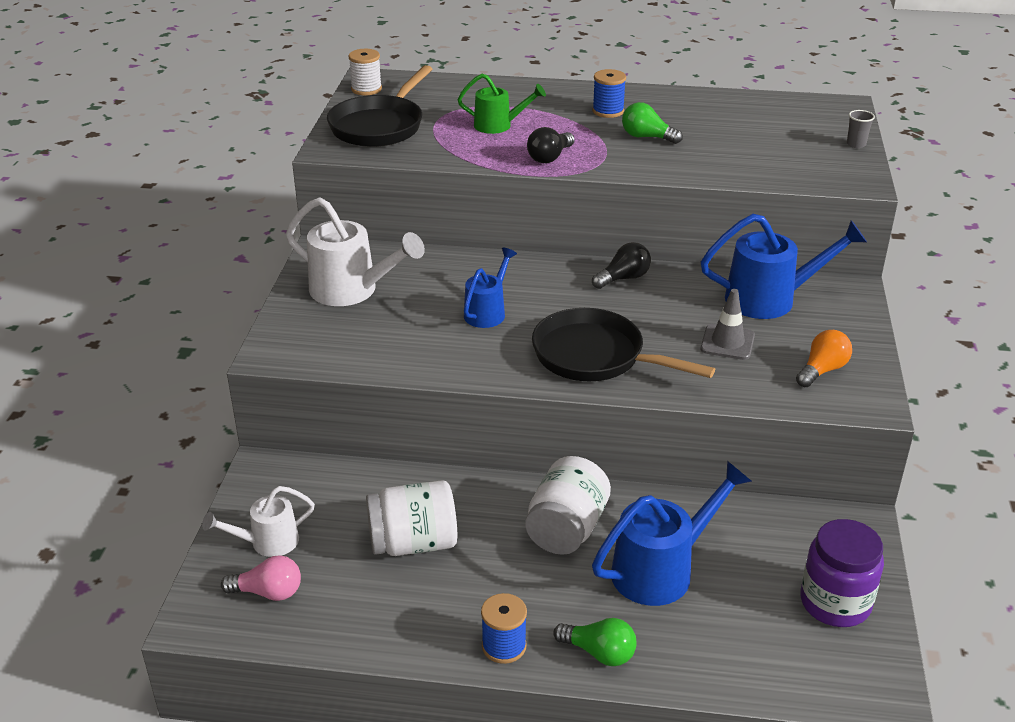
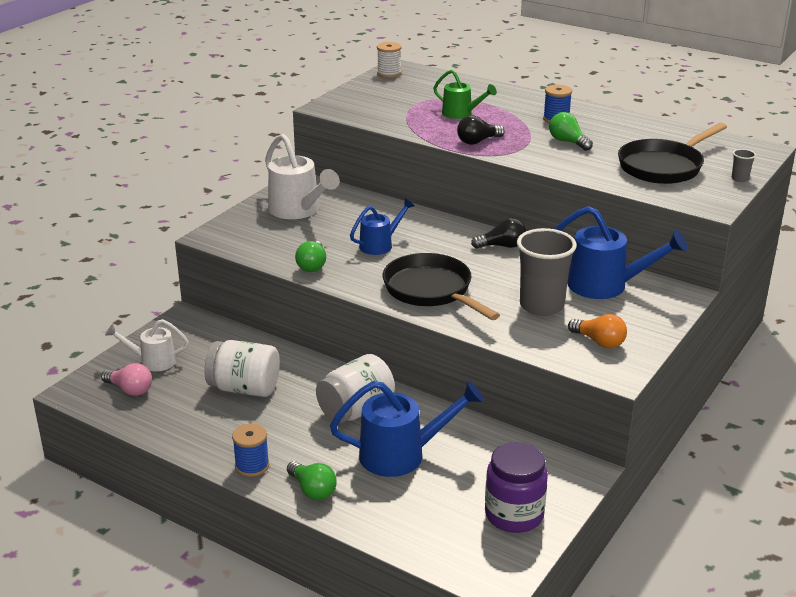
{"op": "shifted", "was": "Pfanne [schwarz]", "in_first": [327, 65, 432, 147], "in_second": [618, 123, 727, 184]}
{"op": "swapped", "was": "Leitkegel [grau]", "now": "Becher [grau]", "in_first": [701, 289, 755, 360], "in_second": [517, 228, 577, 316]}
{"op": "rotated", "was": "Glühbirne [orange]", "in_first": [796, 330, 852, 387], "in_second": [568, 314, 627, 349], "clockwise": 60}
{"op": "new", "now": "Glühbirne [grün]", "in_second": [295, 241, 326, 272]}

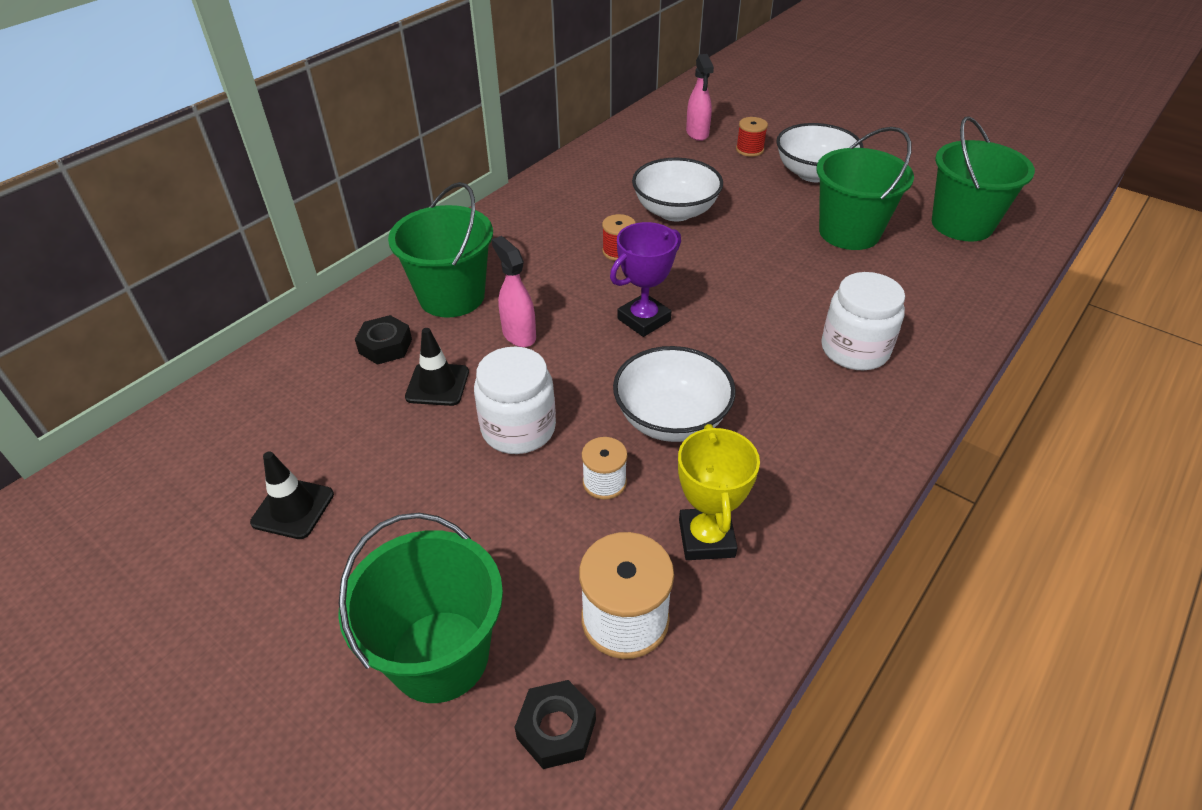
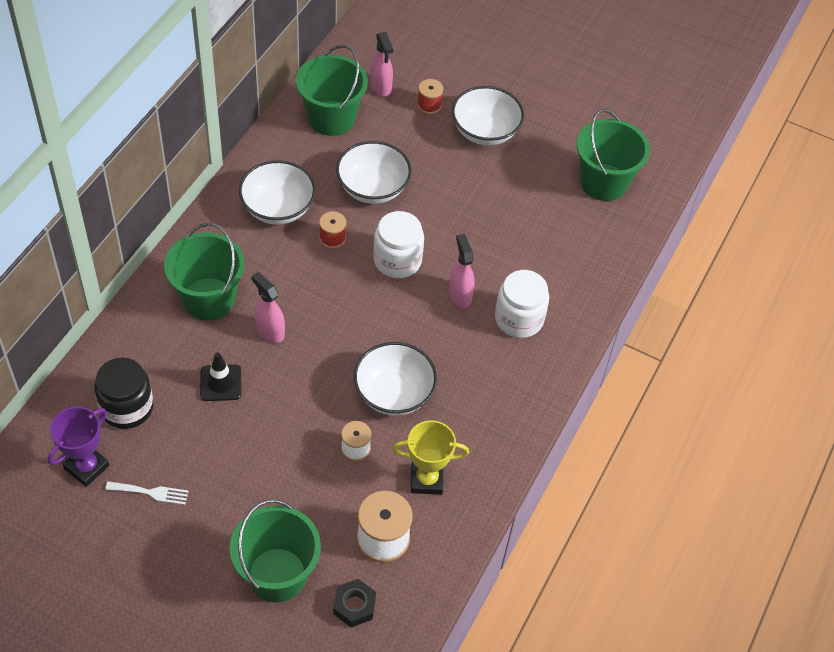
{"op": "shifted", "was": "Eimer [grün]", "in_first": [817, 127, 914, 250], "in_second": [296, 45, 368, 136]}
{"op": "shifted", "was": "Pokal [lila]", "in_first": [610, 222, 681, 337], "in_second": [48, 407, 109, 487]}
{"op": "gone", "was": "Sechskantmutter [schwarz]", "in_first": [355, 315, 412, 365]}
{"op": "shifted", "was": "Einmachglas [weiß]", "in_first": [474, 346, 556, 454], "in_second": [373, 211, 424, 278]}
{"op": "rotated", "was": "Pokal [gelb]", "in_first": [678, 424, 760, 560], "in_second": [392, 420, 469, 495], "clockwise": -75}
{"op": "swapped", "was": "Leitkegel [schwarz]", "now": "Gabel [weiß]", "in_first": [250, 451, 334, 539], "in_second": [105, 481, 189, 505]}
{"op": "new", "now": "Schüssel [weiß]", "in_second": [239, 160, 316, 225]}
{"op": "new", "now": "Sprühflasche [rosa]", "in_second": [449, 234, 475, 308]}
{"op": "new", "now": "Einmachglas [schwarz]", "in_second": [94, 358, 154, 429]}

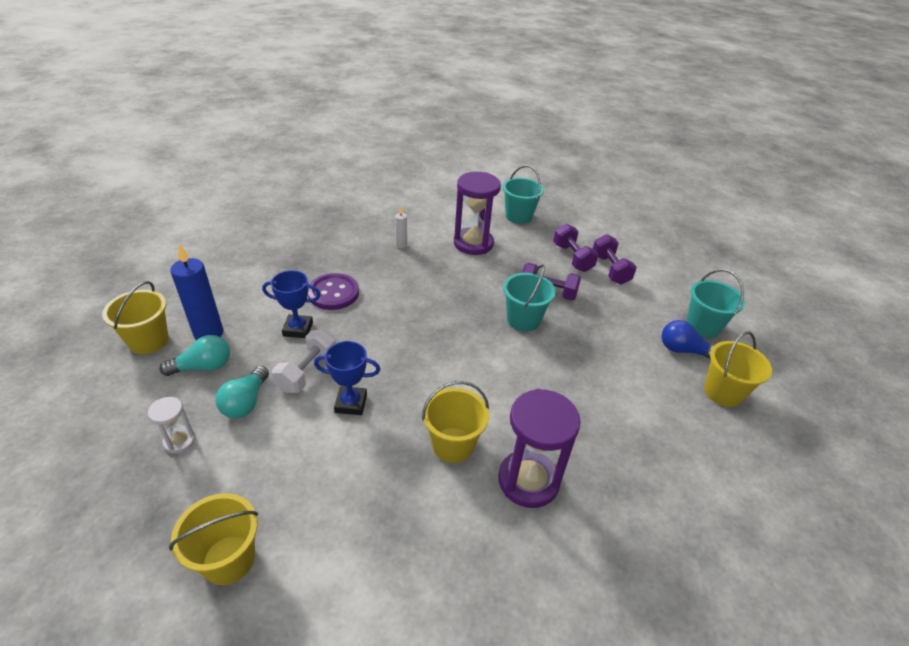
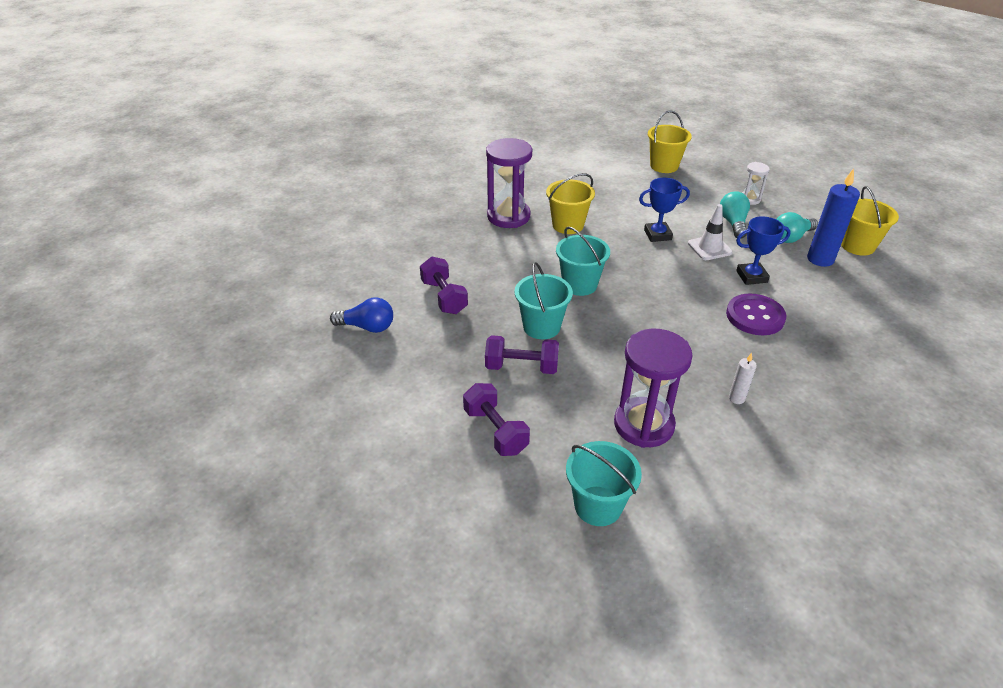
{"op": "shifted", "was": "Hantel [lila]", "in_first": [593, 234, 637, 285], "in_second": [420, 257, 468, 314]}
{"op": "shifted", "was": "Eimer [türkis]", "in_first": [686, 269, 745, 338], "in_second": [556, 227, 610, 296]}
{"op": "swapped", "was": "Hantel [weiß]", "now": "Leitkegel [weiß]", "in_first": [272, 329, 336, 393], "in_second": [688, 204, 733, 260]}
{"op": "gone", "was": "Eimer [gelb]", "in_first": [704, 331, 772, 407]}

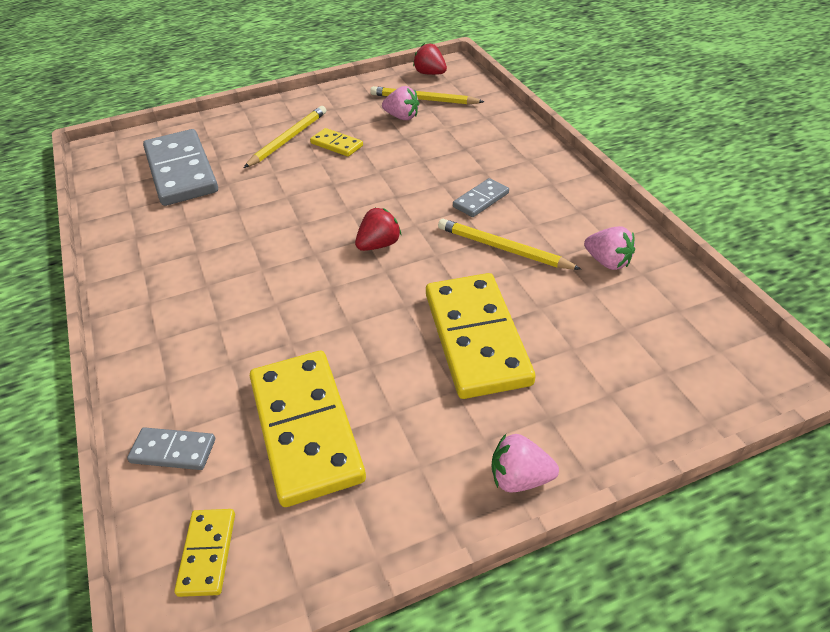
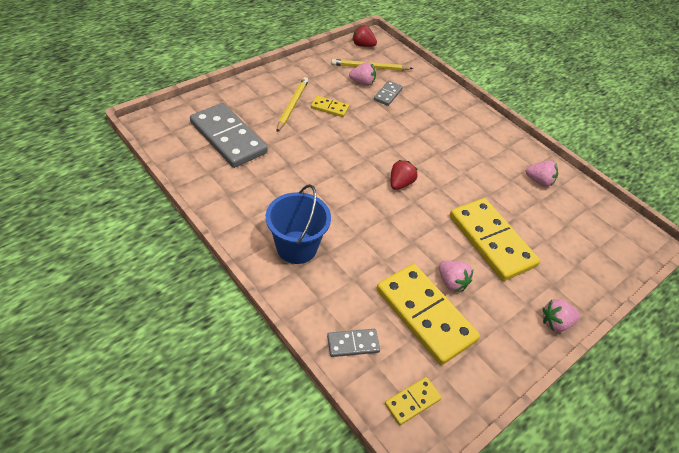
{"op": "shifted", "was": "Dominostein [grau]", "in_first": [453, 178, 509, 217], "in_second": [374, 81, 403, 106]}
{"op": "gone", "was": "Bleistift [gelb]", "in_first": [438, 219, 581, 270]}
{"op": "rotated", "was": "Dominostein [gelb]", "in_first": [174, 509, 235, 597], "in_second": [385, 377, 442, 425], "clockwise": 75}
{"op": "new", "now": "Eimer [blau]", "in_second": [266, 184, 331, 264]}
{"op": "new", "now": "Erdbeere [rosa]", "in_second": [439, 261, 473, 292]}

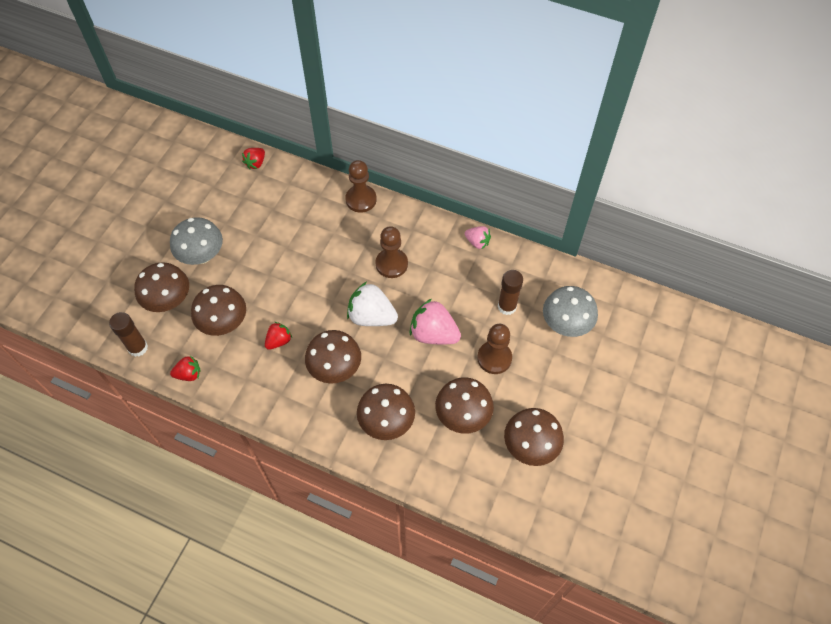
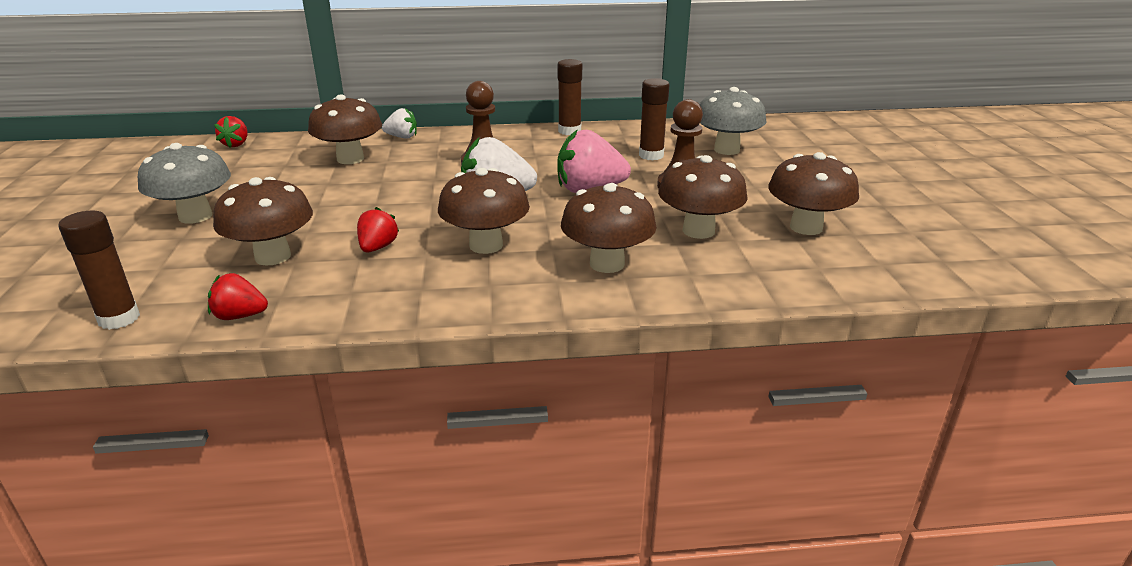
{"op": "swapped", "was": "Bauer [braun]", "now": "Erdbeere [weiß]", "in_first": [345, 160, 377, 213], "in_second": [382, 108, 417, 139]}
{"op": "swapped", "was": "Erdbeere [rosa]", "now": "Klebestift [braun]", "in_first": [465, 226, 491, 250], "in_second": [558, 59, 582, 135]}
{"op": "shifted", "was": "Pilz [braun]", "in_first": [134, 262, 189, 312], "in_second": [308, 94, 382, 164]}
{"op": "rotated", "was": "Erdbeere [rot]", "in_first": [170, 356, 201, 381], "in_second": [208, 273, 268, 320], "clockwise": -135}

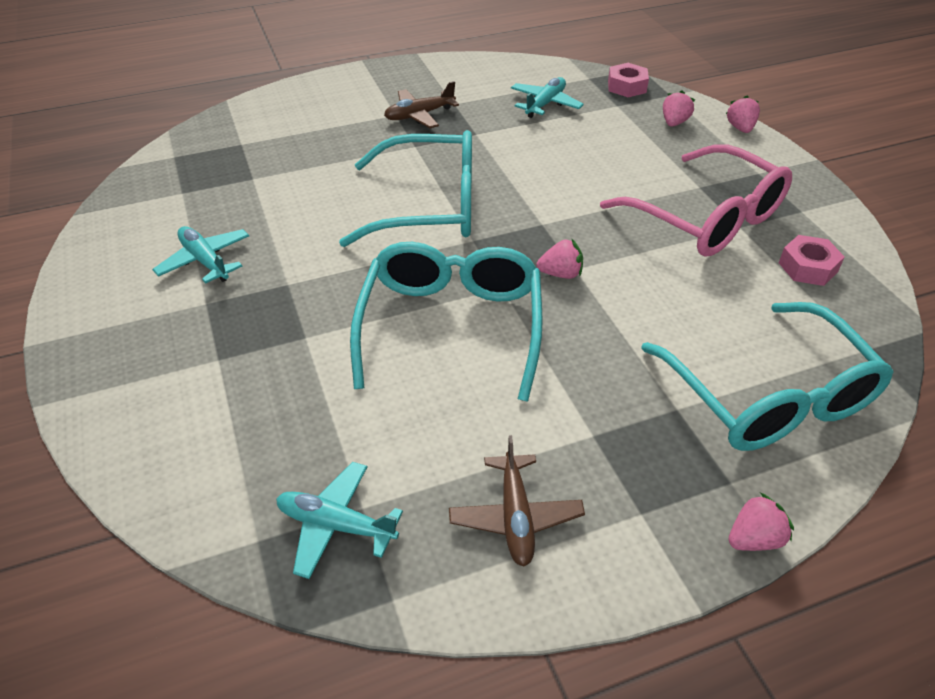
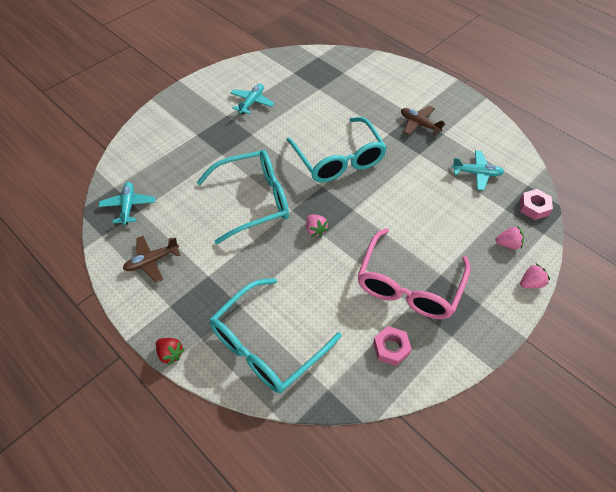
{"op": "repainted", "was": "Erdbeere [rosa]", "now": "Erdbeere [rot]", "in_first": [728, 492, 794, 551], "in_second": [156, 338, 185, 366]}

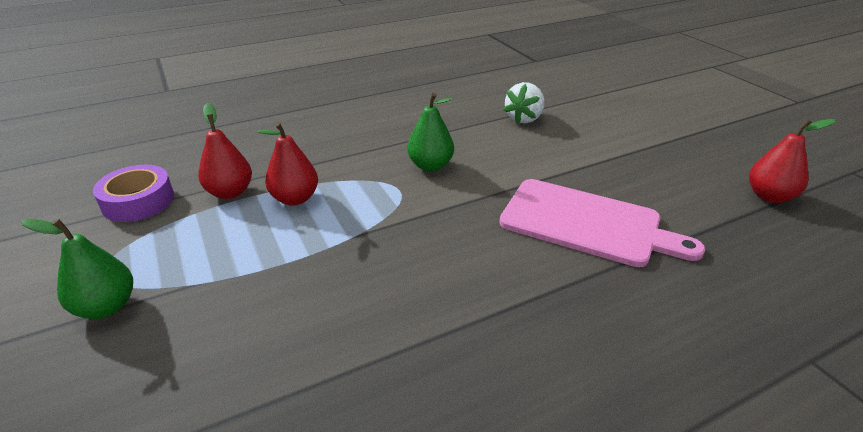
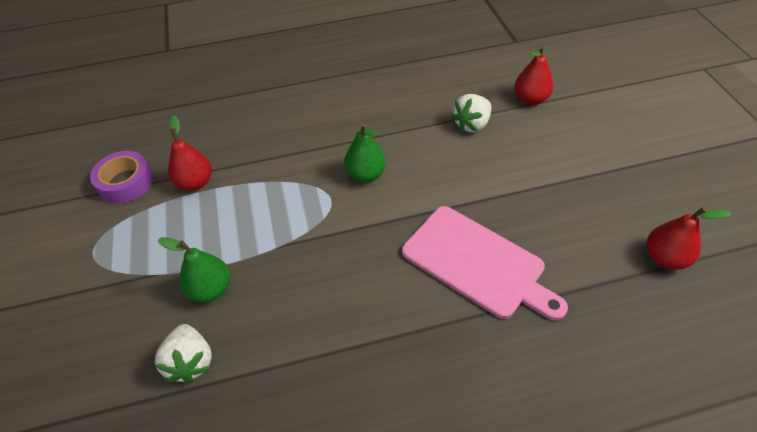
{"op": "shifted", "was": "Birne [rot]", "in_first": [257, 122, 318, 206], "in_second": [515, 46, 553, 105]}
{"op": "shifted", "was": "Birne [grün]", "in_first": [21, 219, 133, 319], "in_second": [158, 237, 230, 303]}
{"op": "new", "now": "Erdbeere [weiß]", "in_second": [155, 324, 212, 383]}

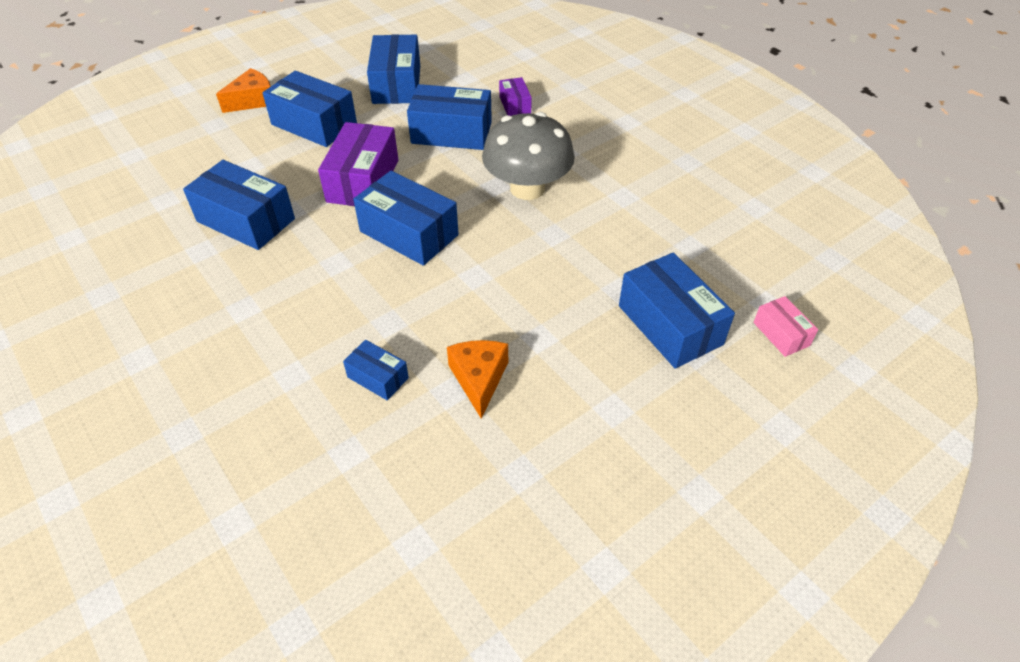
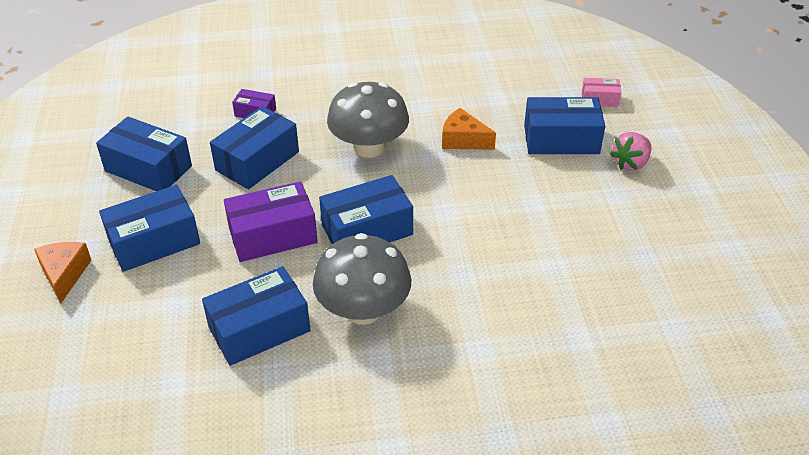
{"op": "rotated", "was": "Schachtel [lila]", "in_first": [318, 122, 398, 206], "in_second": [224, 181, 318, 262], "clockwise": -60}
{"op": "gone", "was": "Schachtel [blau]", "in_first": [343, 340, 409, 401]}
{"op": "shifted", "was": "Käse [orange]", "in_first": [447, 340, 508, 419], "in_second": [442, 108, 496, 150]}
{"op": "new", "now": "Erdbeere [rosa]", "in_second": [610, 132, 651, 171]}
{"op": "new", "now": "Pilz [grau]", "in_second": [313, 233, 411, 325]}

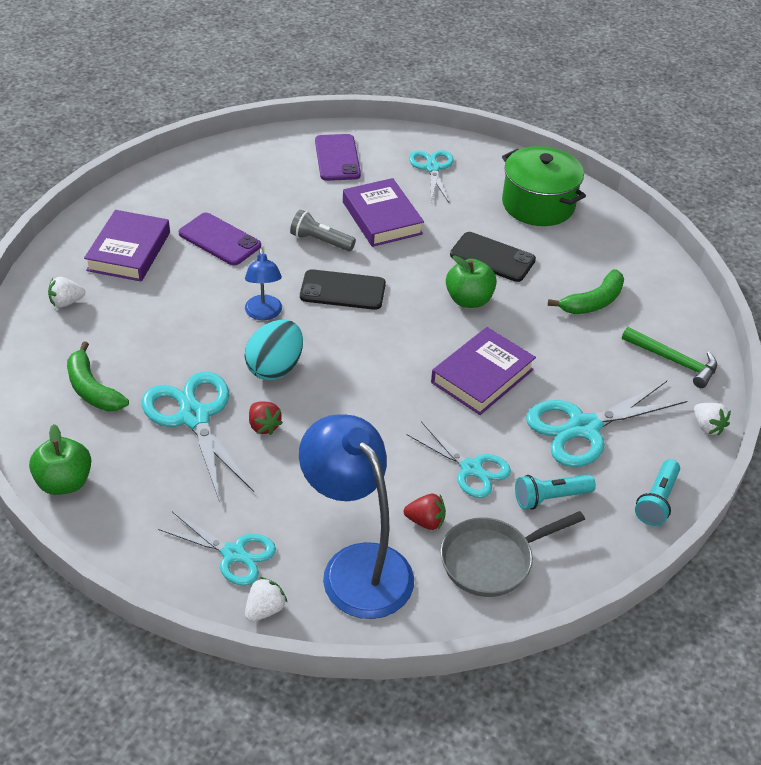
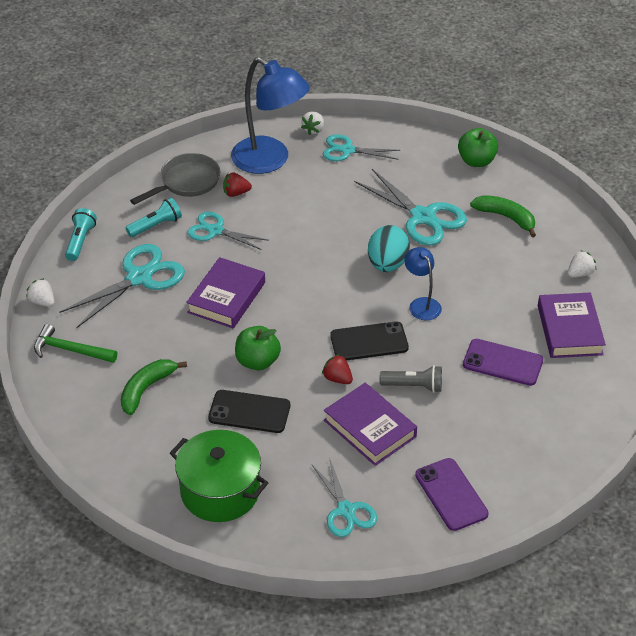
{"op": "shifted", "was": "Erdbeere [rot]", "in_first": [249, 401, 283, 435], "in_second": [322, 354, 353, 384]}

